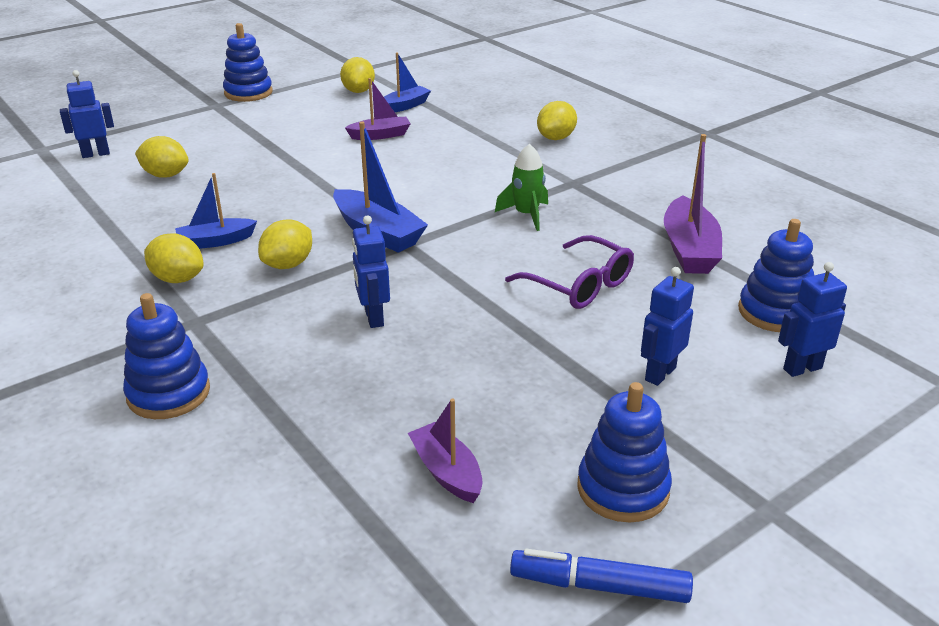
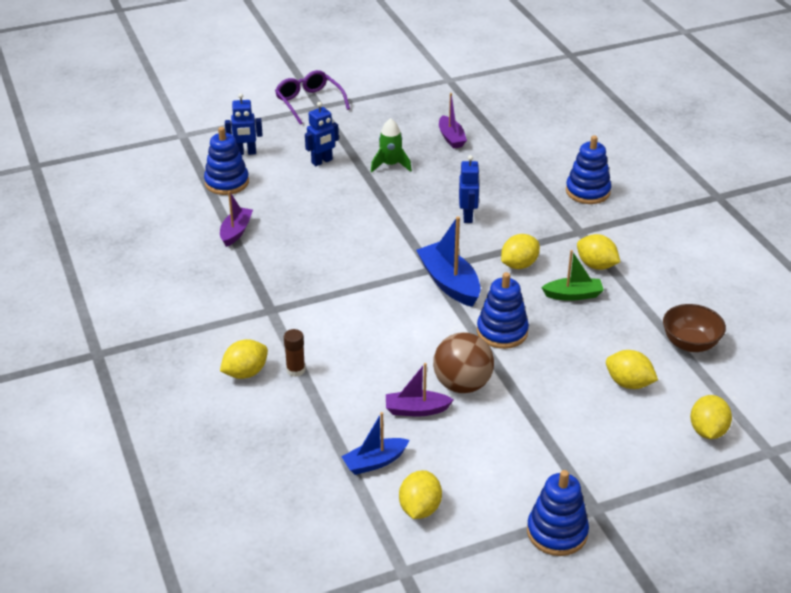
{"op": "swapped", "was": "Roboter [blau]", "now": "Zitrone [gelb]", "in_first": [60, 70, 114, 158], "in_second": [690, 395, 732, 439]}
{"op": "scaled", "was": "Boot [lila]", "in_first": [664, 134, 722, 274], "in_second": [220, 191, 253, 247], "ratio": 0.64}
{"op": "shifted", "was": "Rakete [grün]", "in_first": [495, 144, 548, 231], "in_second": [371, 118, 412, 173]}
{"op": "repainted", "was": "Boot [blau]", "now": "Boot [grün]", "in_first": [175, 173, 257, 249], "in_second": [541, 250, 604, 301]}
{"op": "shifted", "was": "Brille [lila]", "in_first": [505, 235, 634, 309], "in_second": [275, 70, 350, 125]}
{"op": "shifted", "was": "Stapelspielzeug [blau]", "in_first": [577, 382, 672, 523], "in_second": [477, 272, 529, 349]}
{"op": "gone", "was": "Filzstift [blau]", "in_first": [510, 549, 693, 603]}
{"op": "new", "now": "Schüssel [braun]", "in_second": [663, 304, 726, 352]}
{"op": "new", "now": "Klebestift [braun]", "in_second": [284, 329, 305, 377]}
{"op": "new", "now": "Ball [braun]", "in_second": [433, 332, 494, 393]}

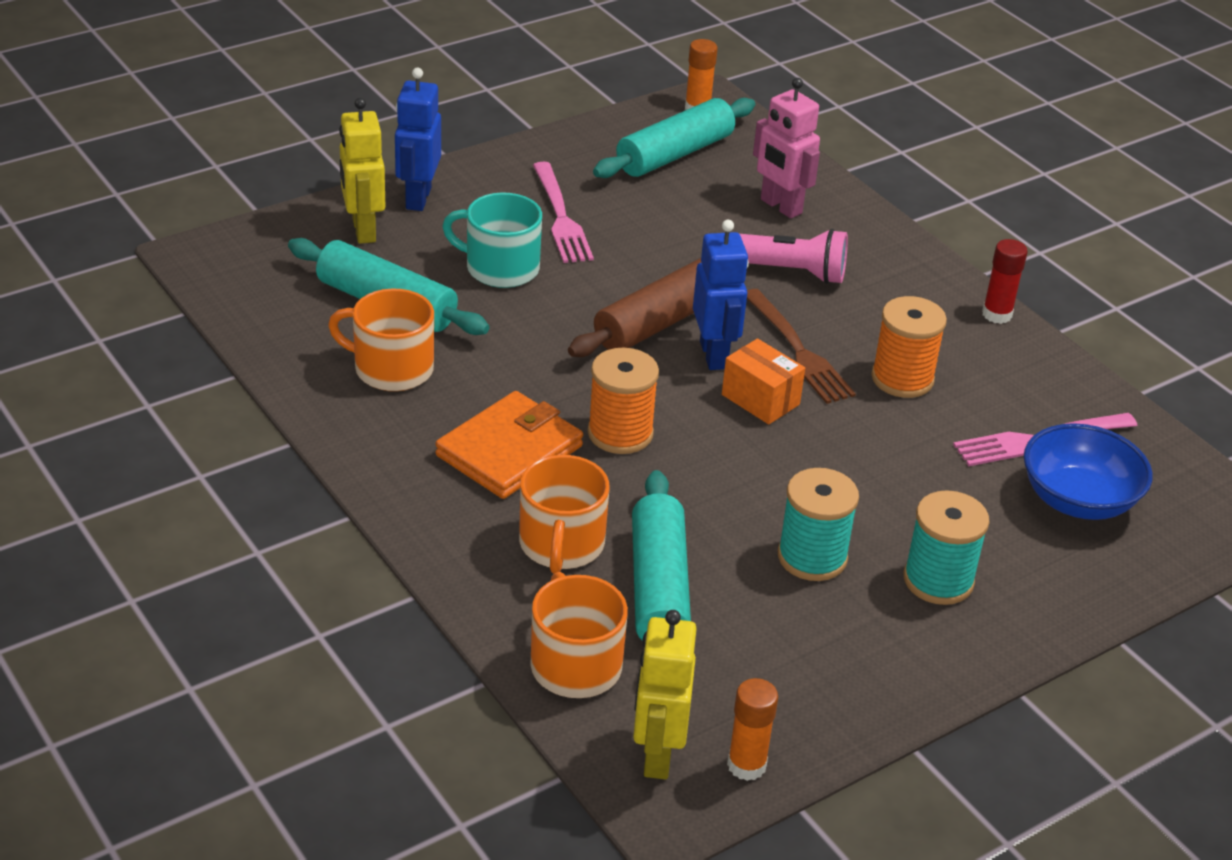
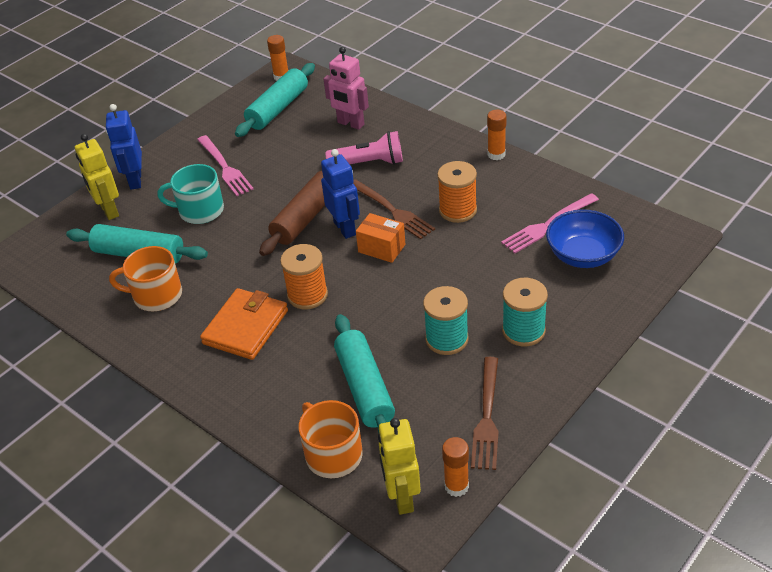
{"op": "repainted", "was": "Klebestift [rot]", "now": "Klebestift [orange]", "in_first": [982, 239, 1028, 324], "in_second": [487, 110, 507, 160]}
{"op": "gone", "was": "Tasse [orange]", "in_first": [519, 455, 609, 574]}
{"op": "new", "now": "Gabel [braun]", "in_second": [471, 357, 499, 470]}

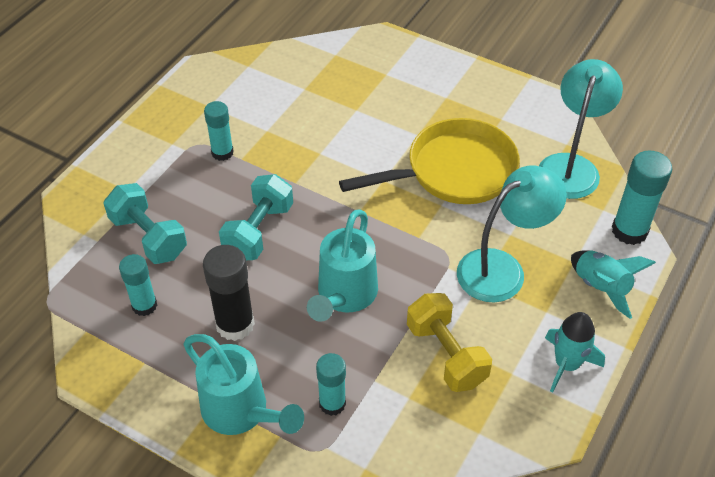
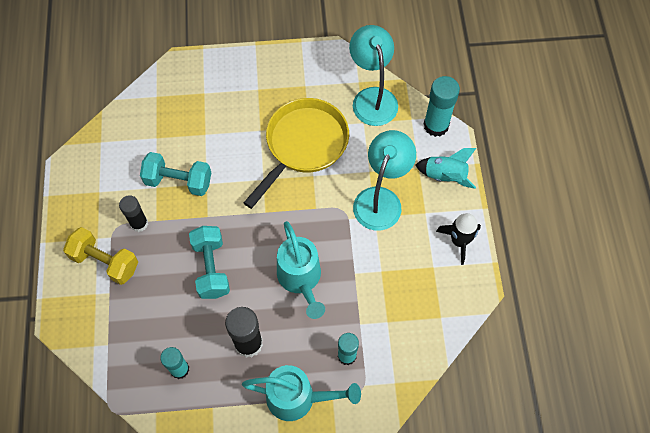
{"op": "repainted", "was": "Klebestift [türkis]", "now": "Klebestift [schwarz]", "in_first": [204, 101, 234, 161], "in_second": [119, 195, 148, 232]}
{"op": "shifted", "was": "Hantel [türkis]", "in_first": [103, 183, 187, 264], "in_second": [140, 152, 211, 196]}
{"op": "shifted", "was": "Hantel [gelb]", "in_first": [407, 293, 492, 392], "in_second": [63, 227, 138, 285]}
{"op": "repainted", "was": "Rakete [türkis]", "now": "Rakete [schwarz]", "in_first": [545, 312, 605, 393], "in_second": [436, 213, 481, 265]}

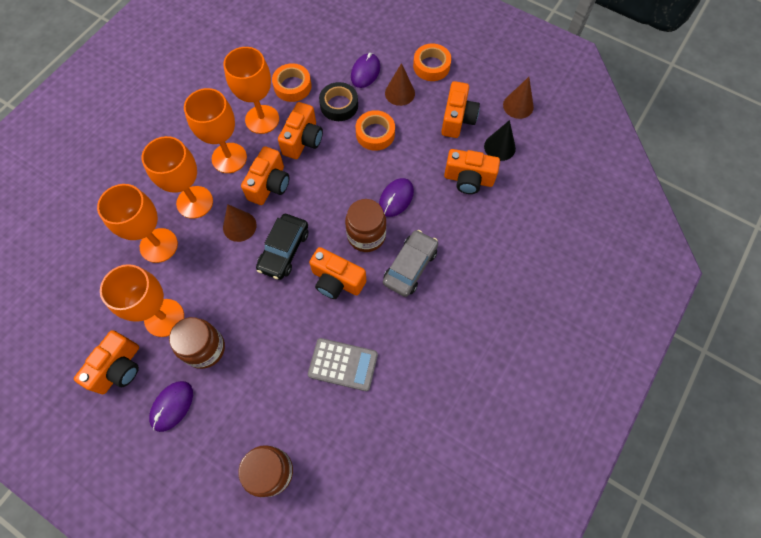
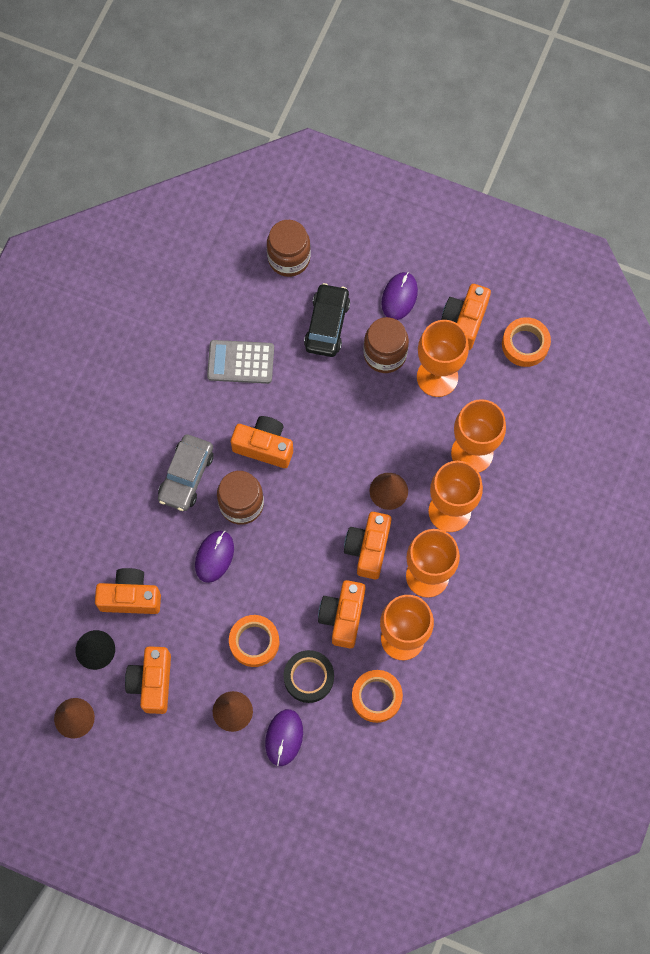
{"op": "shifted", "was": "Klebeband [orange]", "in_first": [413, 44, 451, 81], "in_second": [502, 317, 551, 367]}
{"op": "shifted", "was": "Auto [schwarz]", "in_first": [256, 214, 308, 280], "in_second": [304, 283, 350, 357]}

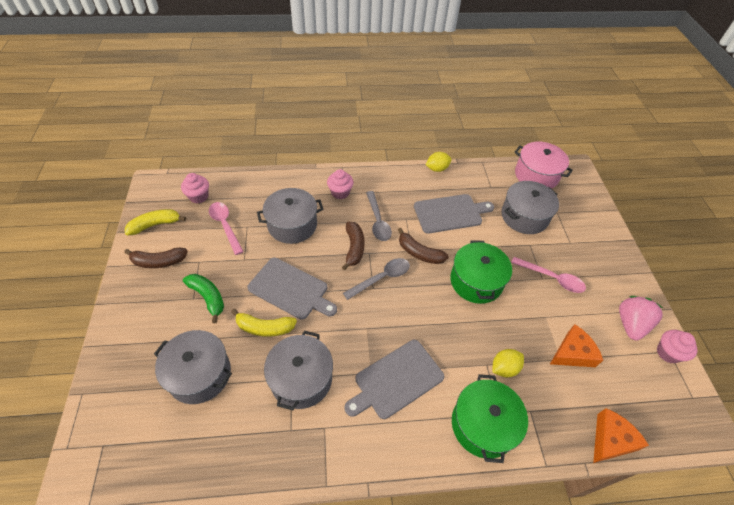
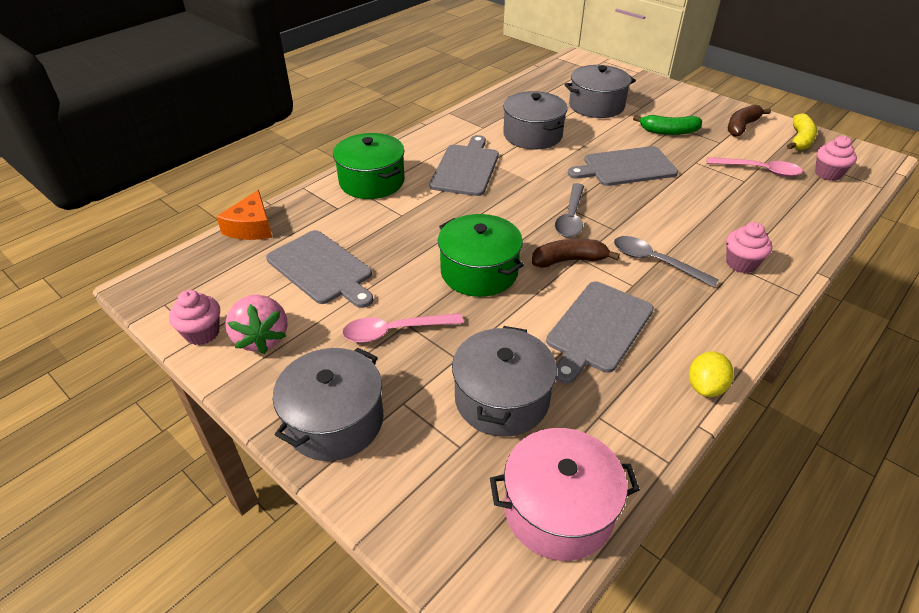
{"op": "shifted", "was": "Kochtopf [grau]", "in_first": [257, 188, 323, 244], "in_second": [273, 348, 384, 461]}
{"op": "gone", "was": "Banane [braun]", "in_first": [342, 222, 365, 270]}
{"op": "gone", "was": "Banane [gelb]", "in_first": [231, 309, 297, 337]}
{"op": "swapped", "was": "Käse [orange]", "now": "Schneidebrett [grau]", "in_first": [550, 324, 603, 367], "in_second": [266, 230, 373, 308]}
{"op": "gone", "was": "Zitrone [gelb]", "in_first": [492, 349, 524, 378]}

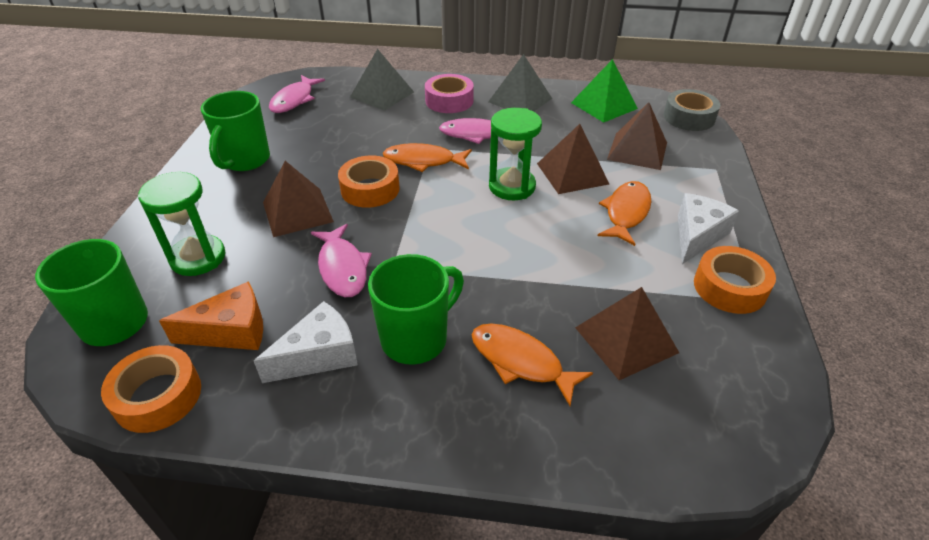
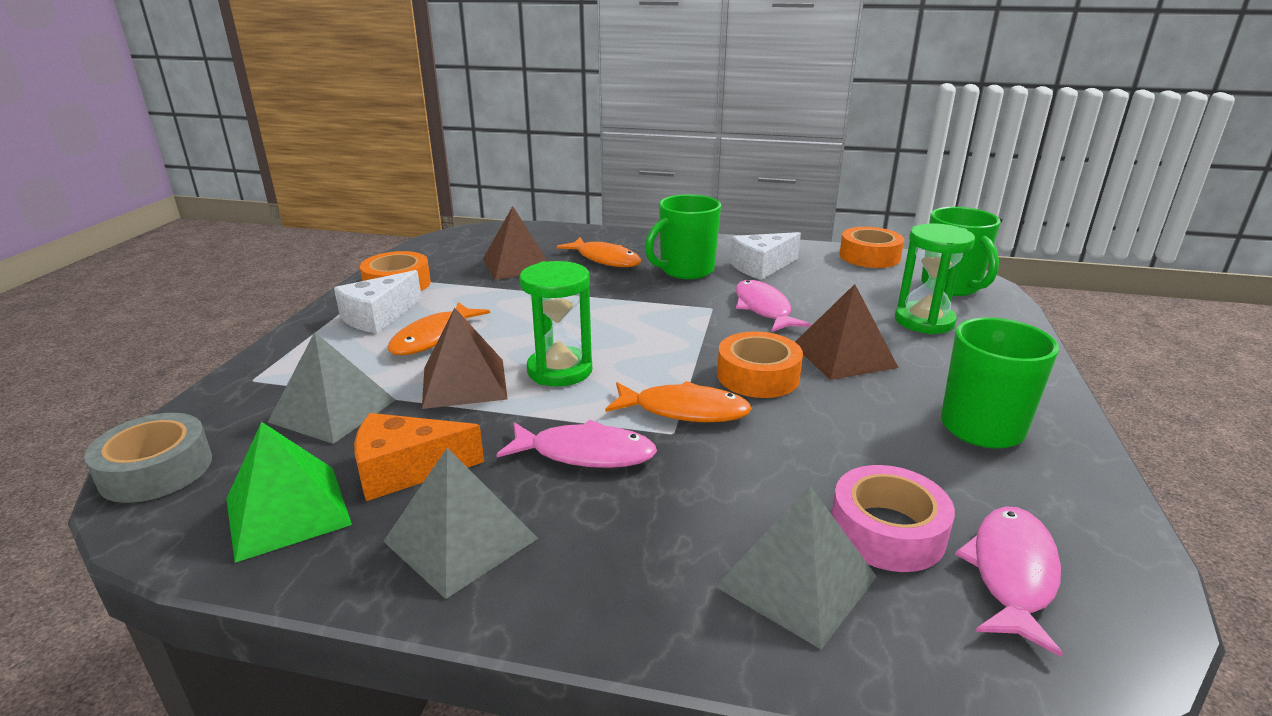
{"op": "shifted", "was": "Klebeband [rosa]", "in_first": [425, 74, 474, 113], "in_second": [831, 465, 955, 572]}
{"op": "repainted", "was": "Pyramide [braun]", "now": "Pyramide [grau]", "in_first": [607, 102, 667, 170], "in_second": [268, 332, 395, 444]}
{"op": "shifted", "was": "Käse [orange]", "in_first": [159, 281, 263, 350], "in_second": [354, 413, 484, 501]}

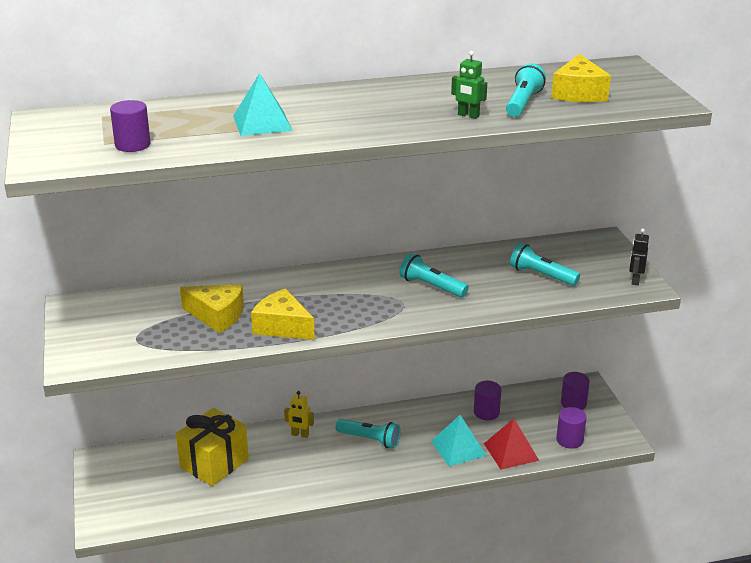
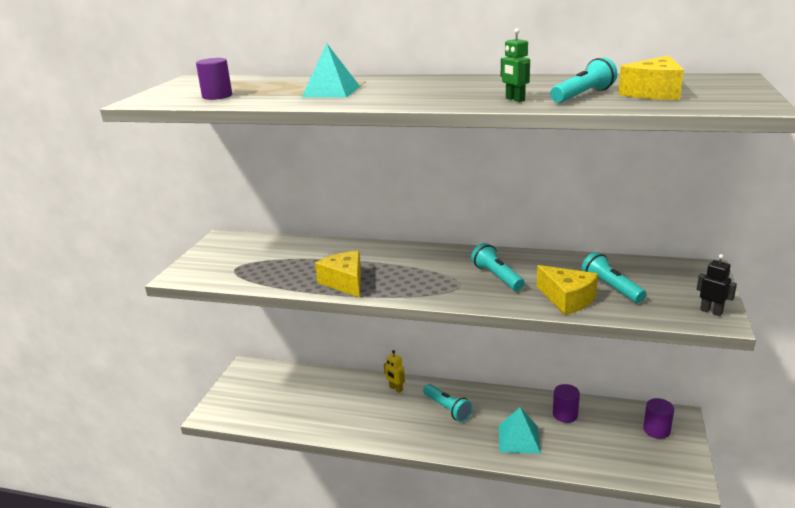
{"op": "rotated", "was": "Roboter [schwarz]", "in_first": [629, 229, 649, 285], "in_second": [696, 254, 737, 316], "clockwise": 90}
{"op": "shifted", "was": "Käse [gelb]", "in_first": [180, 284, 244, 333], "in_second": [537, 265, 598, 315]}
{"op": "gone", "was": "Vollzylinder [lila]", "in_first": [556, 407, 587, 449]}
{"op": "gone", "was": "Geschenk [gelb]", "in_first": [176, 408, 249, 486]}
{"op": "gone", "was": "Pyramide [rot]", "in_first": [484, 418, 539, 469]}

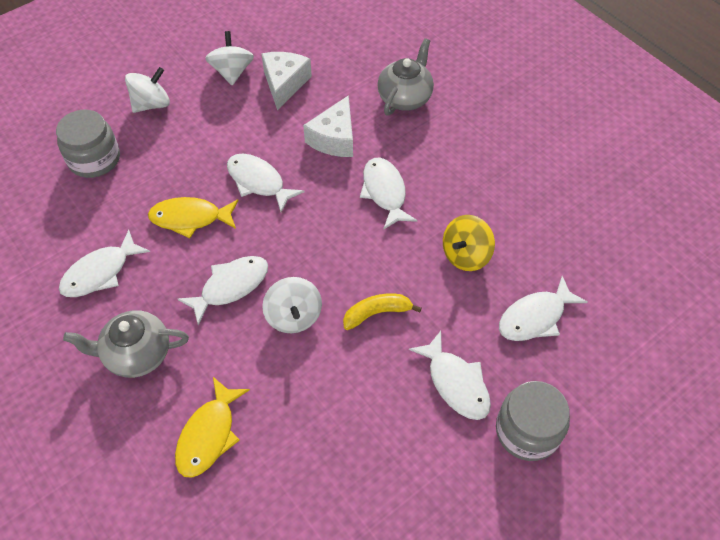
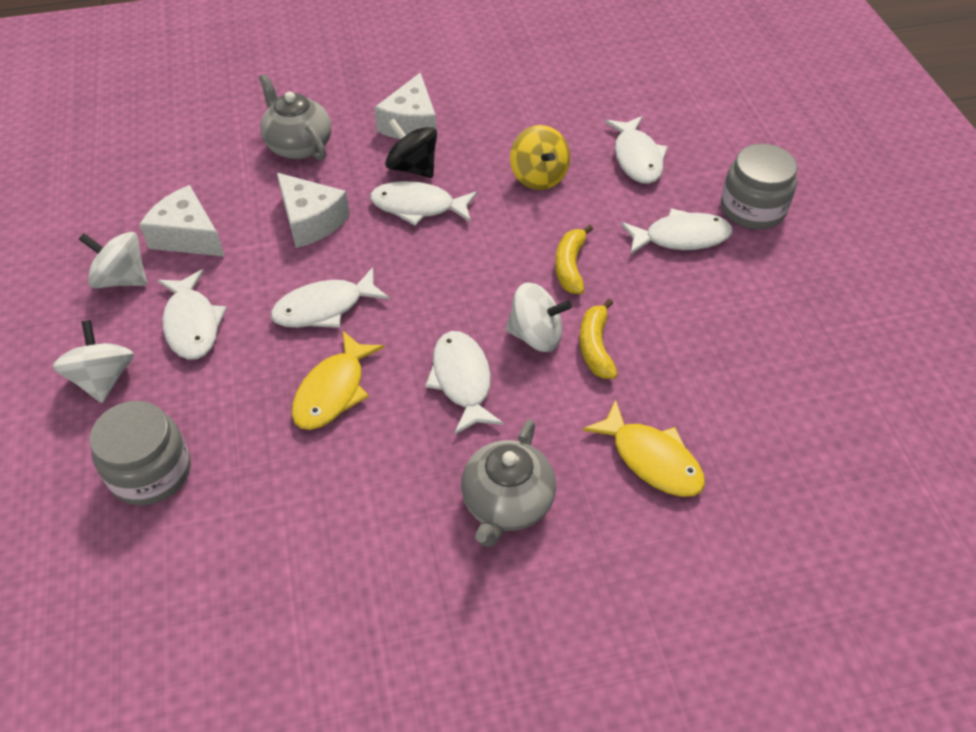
{"op": "shifted", "was": "Fisch [weiß]", "in_first": [59, 230, 150, 297], "in_second": [158, 270, 227, 360]}
{"op": "new", "now": "Käse [weiß]", "in_second": [374, 73, 437, 139]}
{"op": "new", "now": "Kreisel [schwarz]", "in_second": [385, 119, 437, 178]}
{"op": "new", "now": "Banane [gelb]", "in_second": [580, 299, 618, 379]}

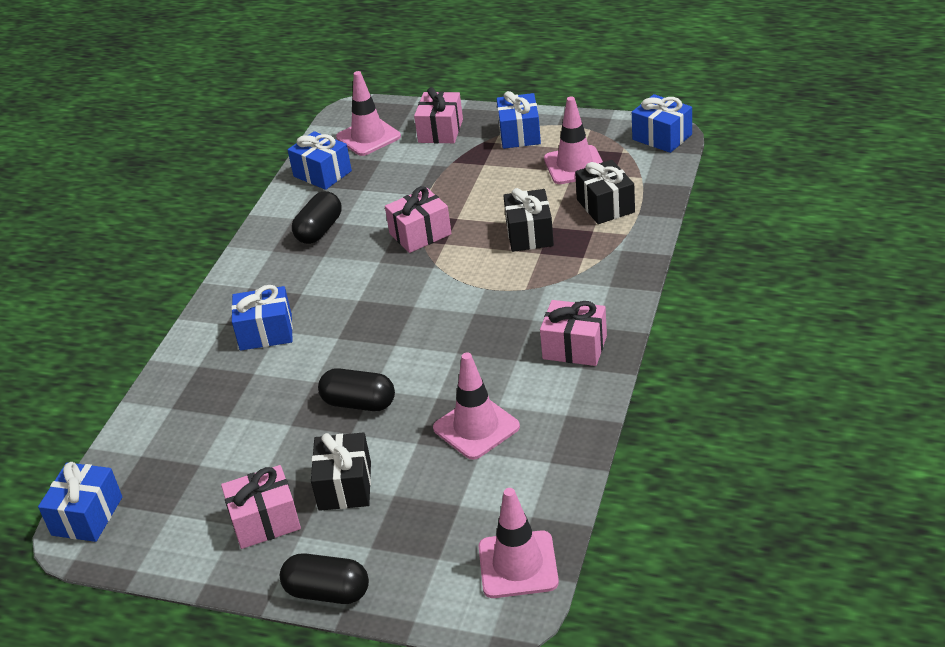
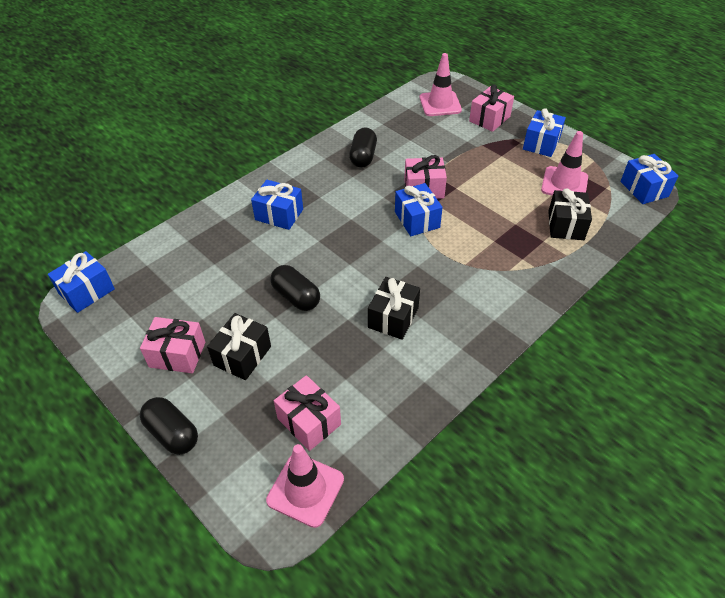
{"op": "shifted", "was": "Geschenk [blau]", "in_first": [288, 131, 352, 190], "in_second": [395, 183, 443, 236]}
{"op": "shifted", "was": "Geschenk [schwarz]", "in_first": [503, 188, 554, 252], "in_second": [368, 277, 420, 340]}
{"op": "rotated", "was": "Kapsel [schwarz]", "in_first": [292, 191, 342, 244], "in_second": [349, 128, 377, 168], "clockwise": -45}
{"op": "shifted", "was": "Geschenk [rosa]", "in_first": [540, 300, 607, 366], "in_second": [274, 375, 341, 451]}
{"op": "gone", "was": "Leitkegel [rosa]", "in_first": [433, 353, 520, 460]}

